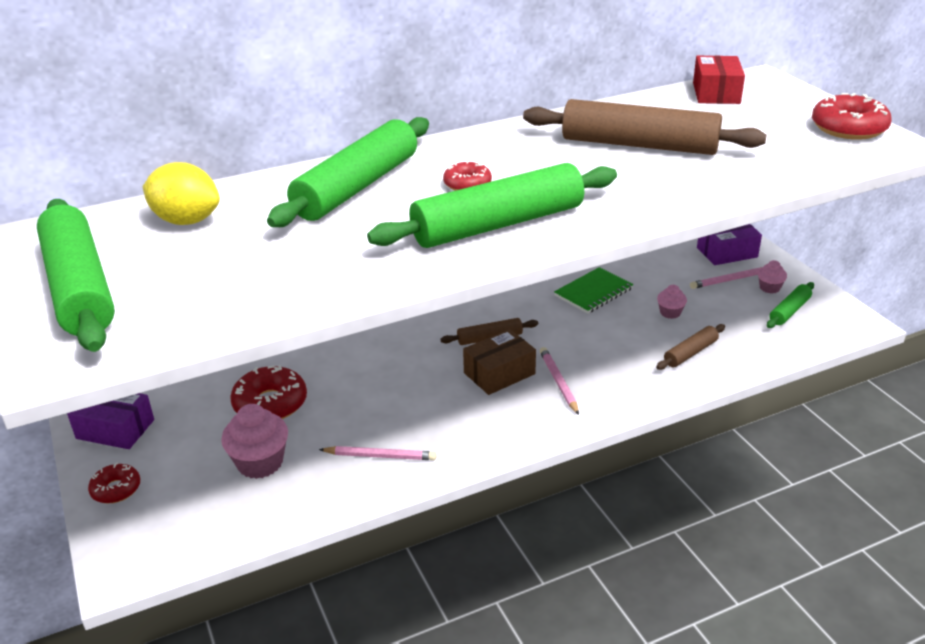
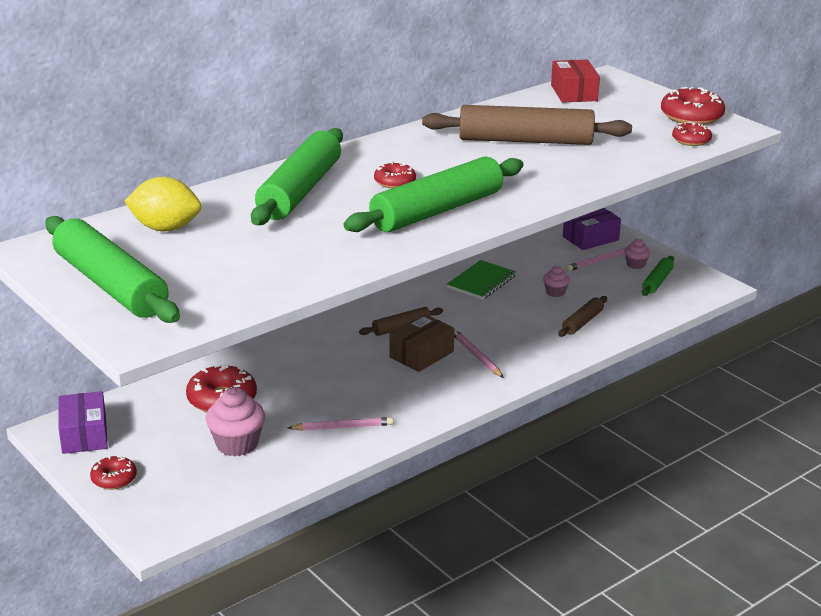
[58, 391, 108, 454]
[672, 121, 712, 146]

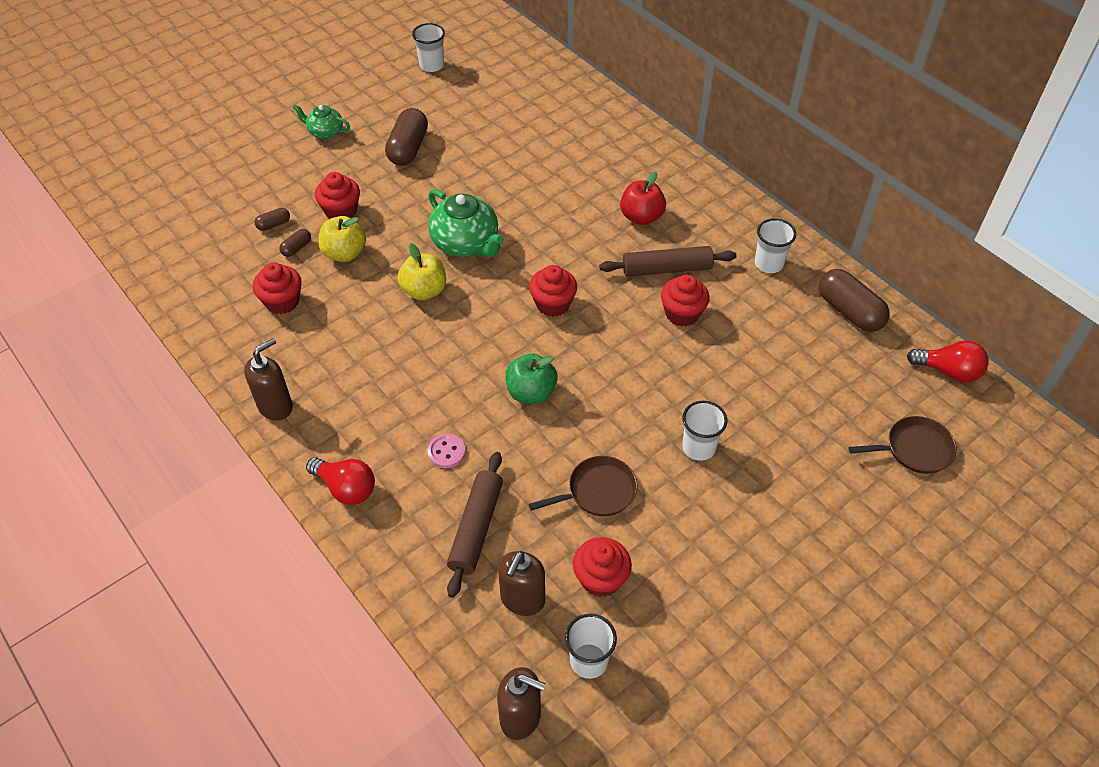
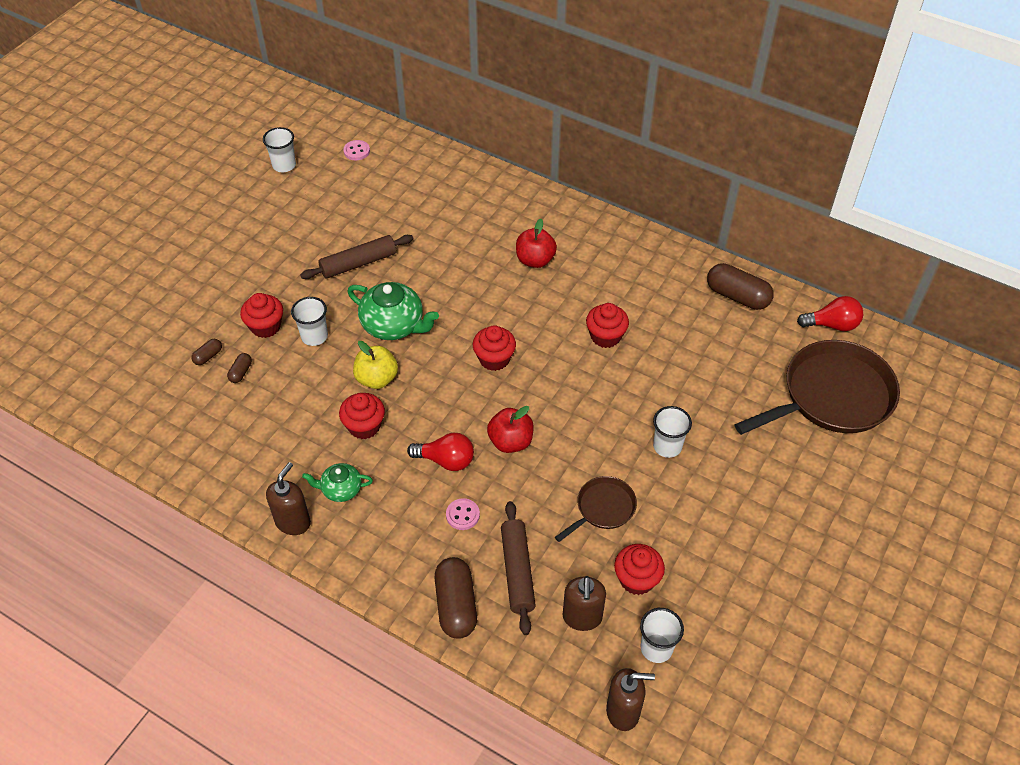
[291, 297, 328, 346]
[301, 235, 413, 279]
[302, 463, 373, 502]
[339, 393, 385, 439]
[343, 140, 370, 160]
[407, 433, 474, 471]
[435, 557, 477, 639]
[487, 406, 534, 453]
[734, 340, 900, 435]
[318, 216, 366, 262] (first image)

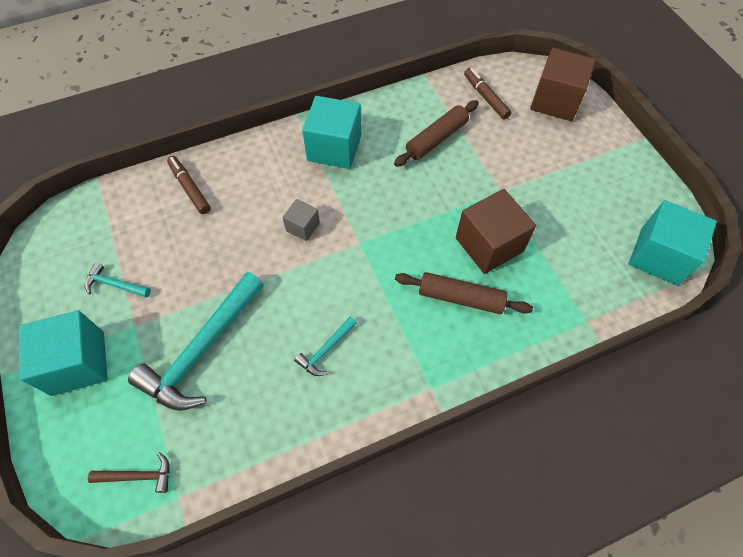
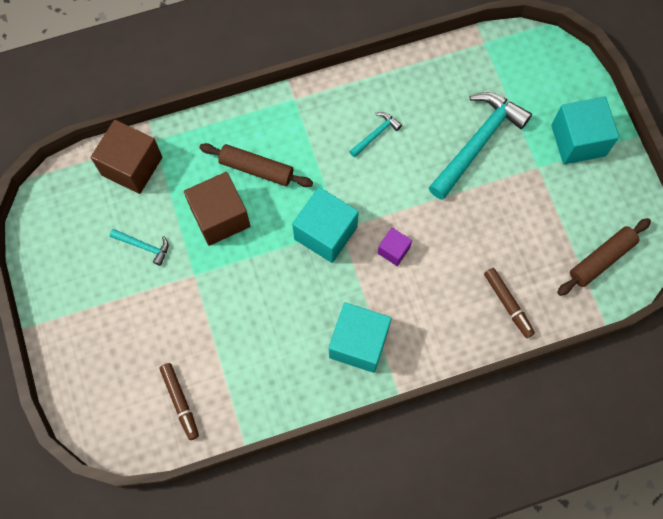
[91, 120, 162, 194]
[110, 229, 169, 266]
[292, 187, 359, 263]
[378, 227, 412, 266]
[557, 218, 651, 296]
[88, 452, 170, 493] (first image)

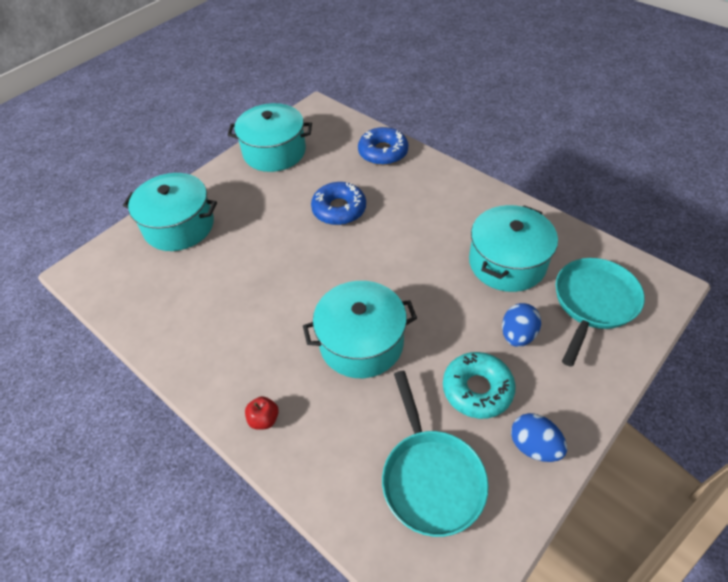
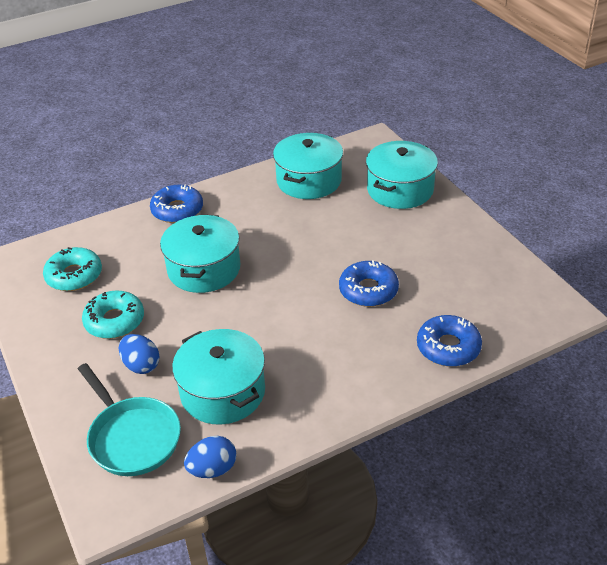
[43, 247, 102, 291]
[150, 184, 203, 223]
[184, 436, 236, 478]
[273, 133, 343, 199]

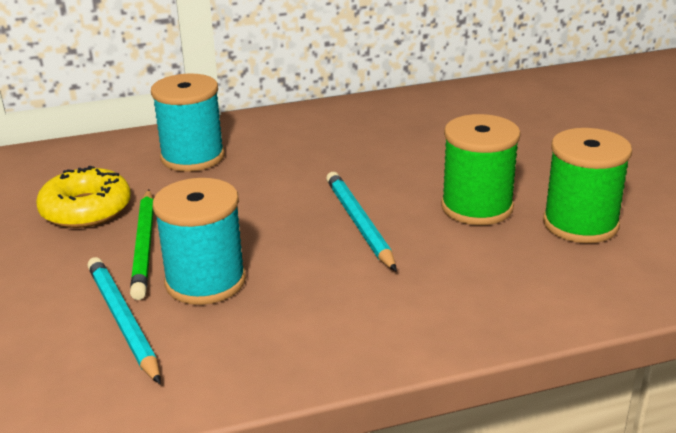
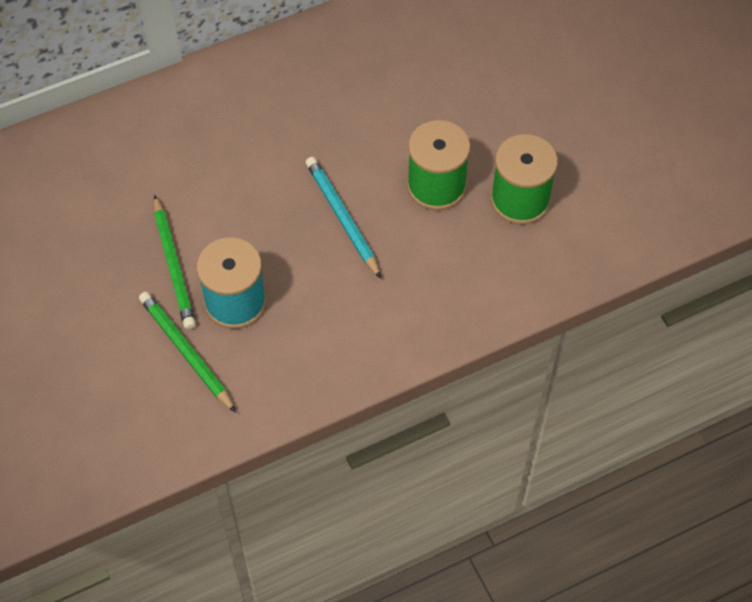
[139, 291, 236, 413]
[36, 166, 131, 228] (first image)
[151, 74, 225, 172] (first image)

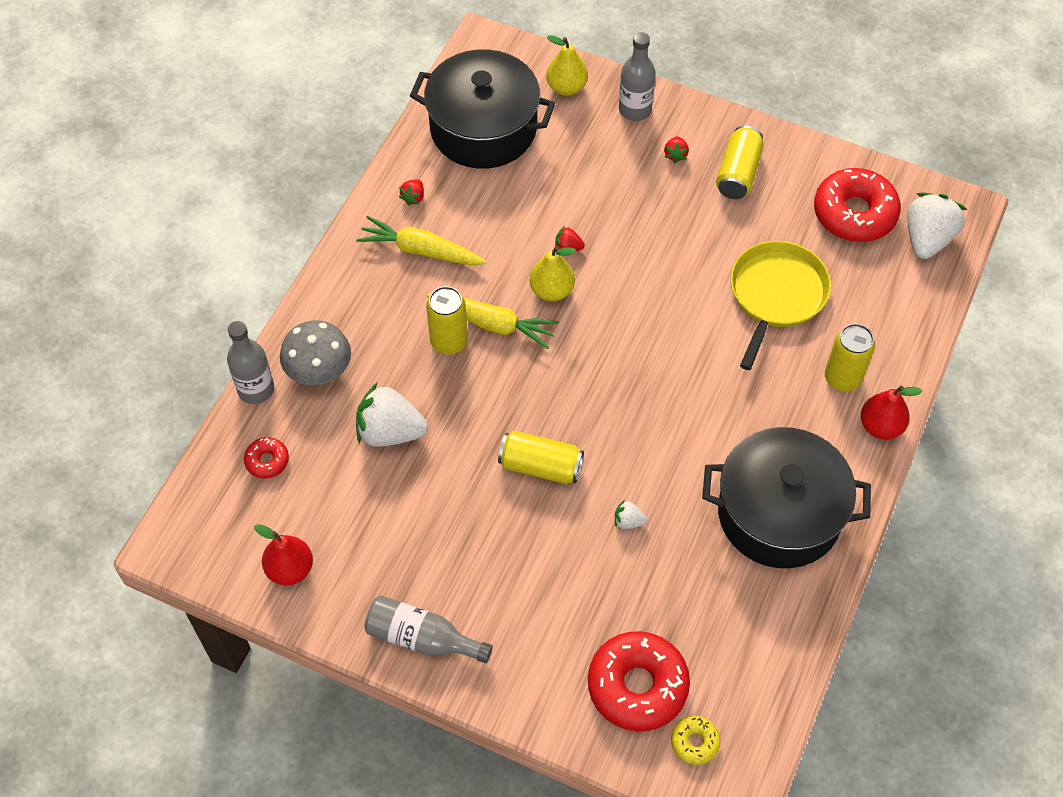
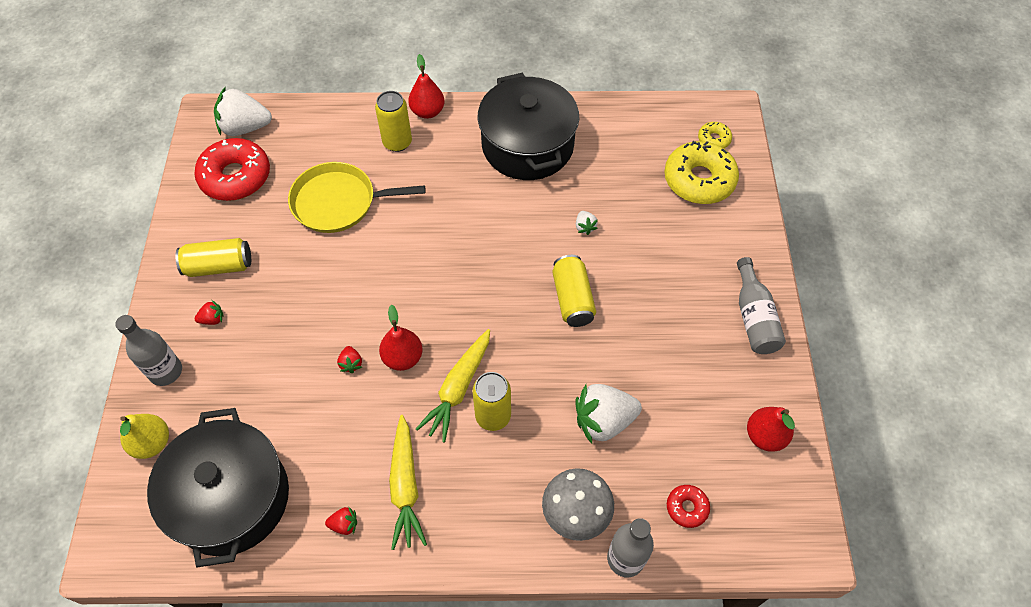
[379, 305, 423, 371]
[416, 329, 490, 443]
[575, 384, 642, 444]
[664, 141, 739, 204]

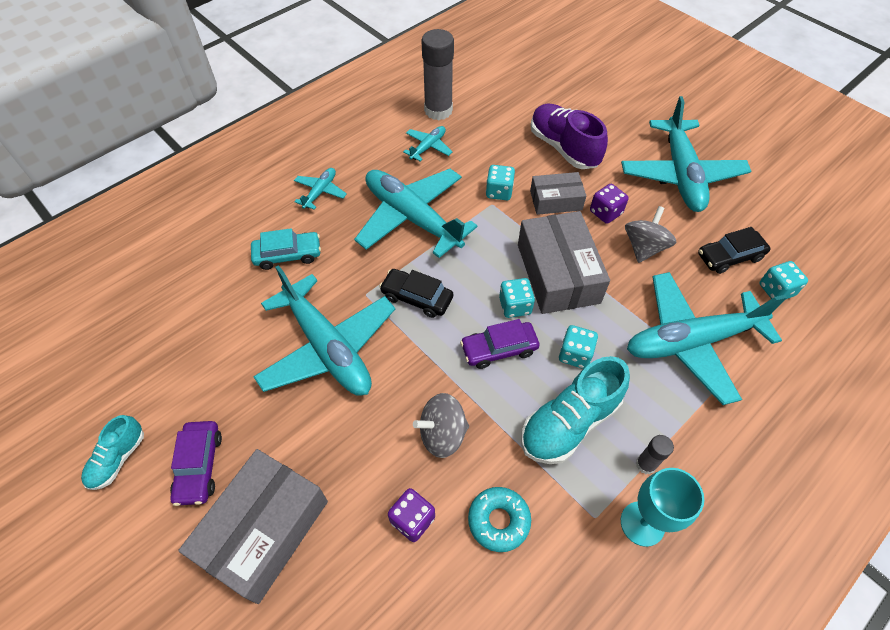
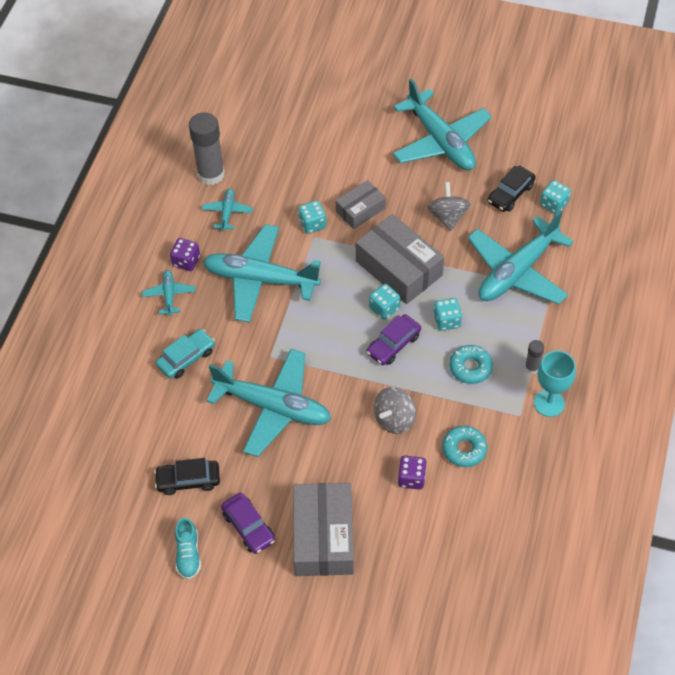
[154, 458, 220, 495]
[170, 238, 200, 271]
[449, 345, 493, 384]
[531, 104, 608, 169] (first image)

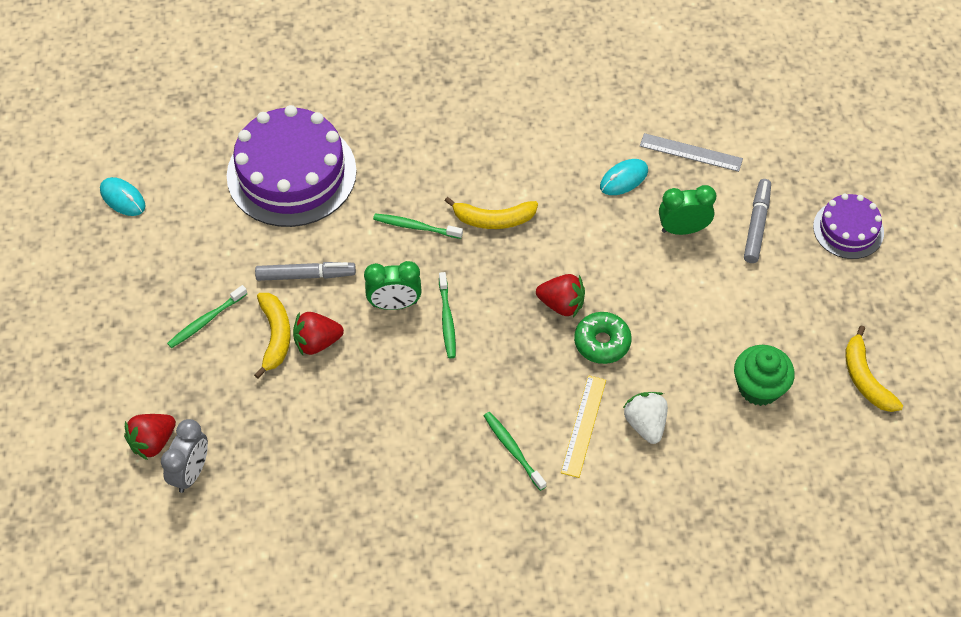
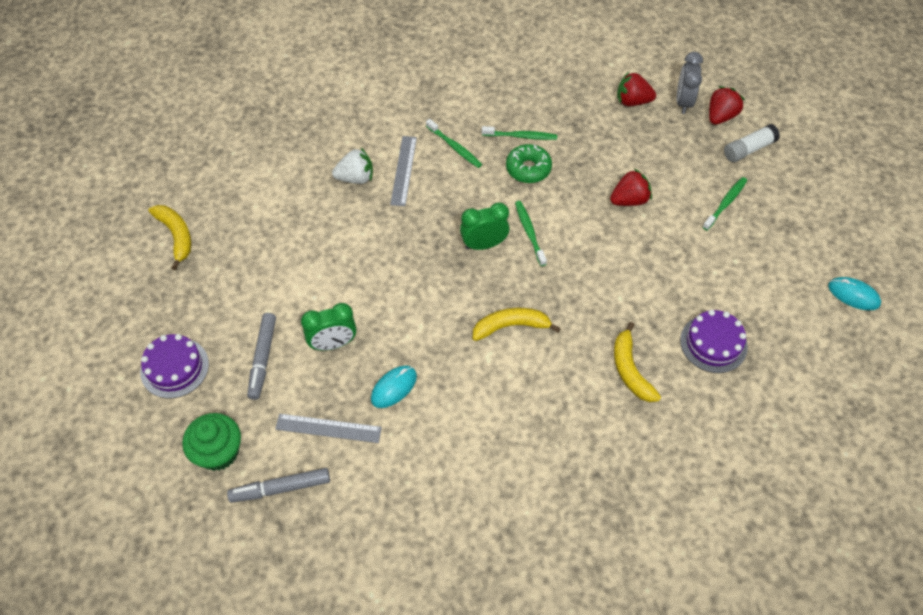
[182, 413, 241, 471]
[227, 468, 330, 503]
[332, 148, 373, 184]
[390, 136, 417, 206]
[460, 203, 510, 250]
[482, 126, 557, 140]
[506, 144, 552, 183]
[614, 322, 661, 402]
[617, 72, 656, 106]
[680, 310, 748, 373]
[724, 124, 780, 162]

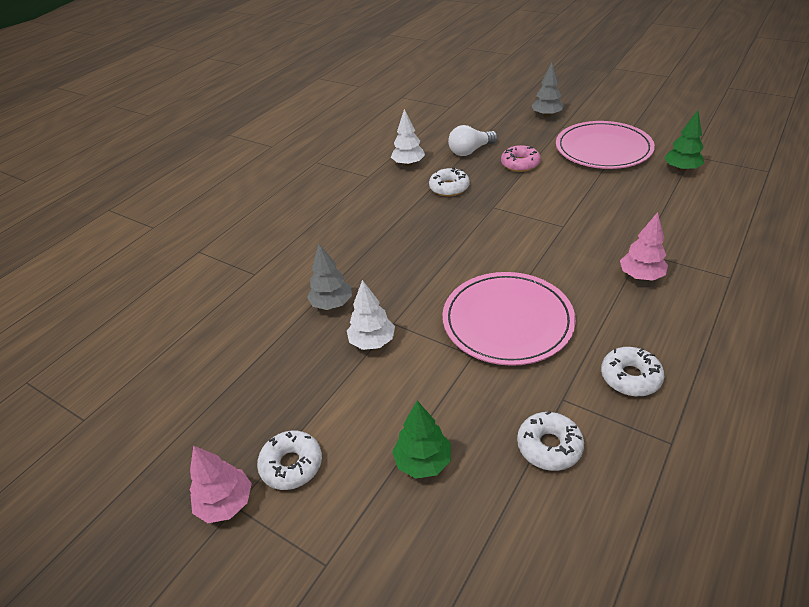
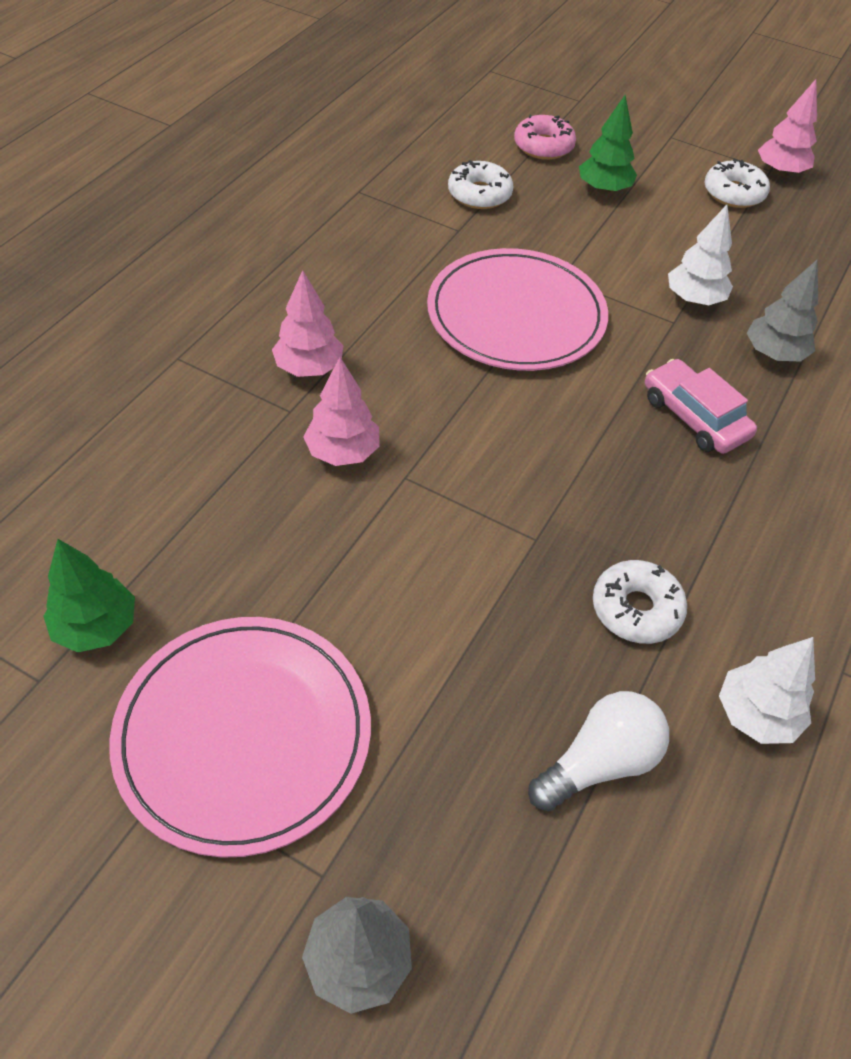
[303, 357, 380, 466]
[514, 115, 576, 160]
[645, 359, 757, 454]
[601, 347, 664, 396] (first image)

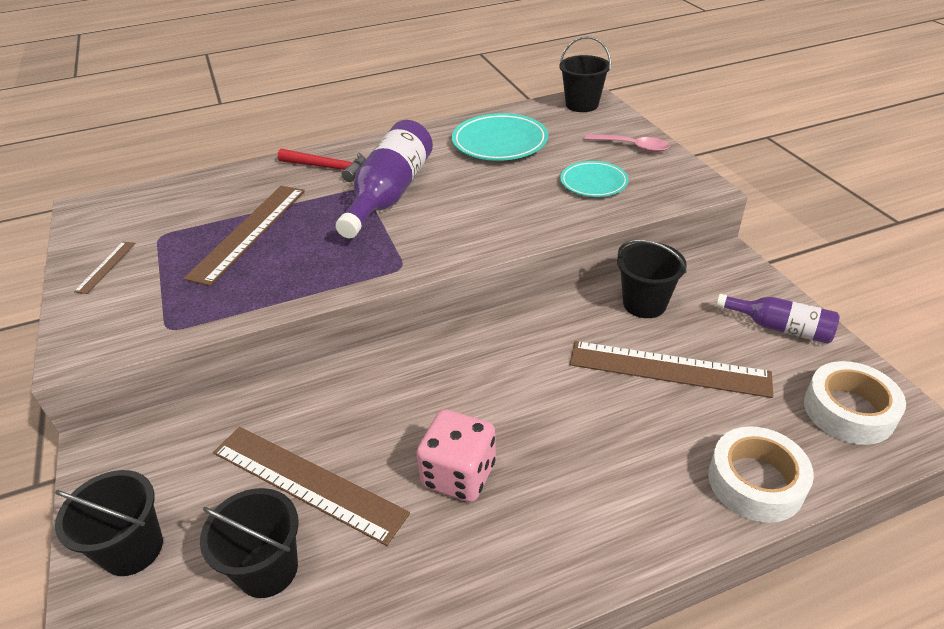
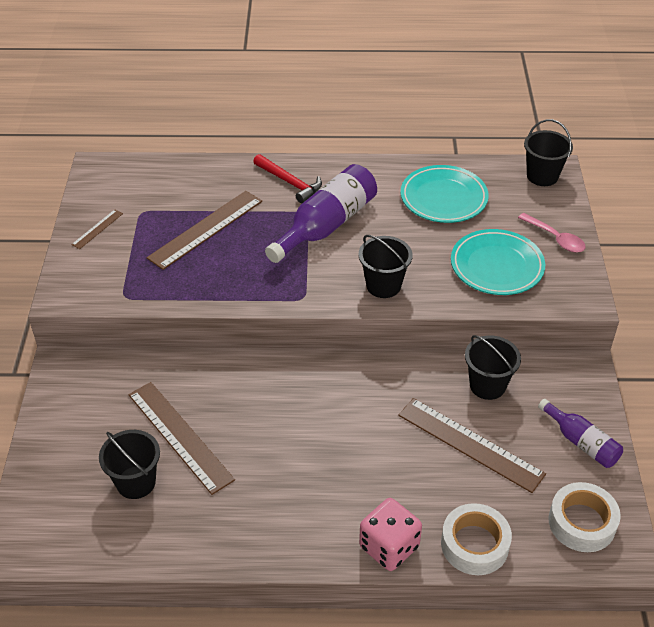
[359, 235, 412, 298]
[359, 498, 422, 571]
[451, 229, 545, 295]

